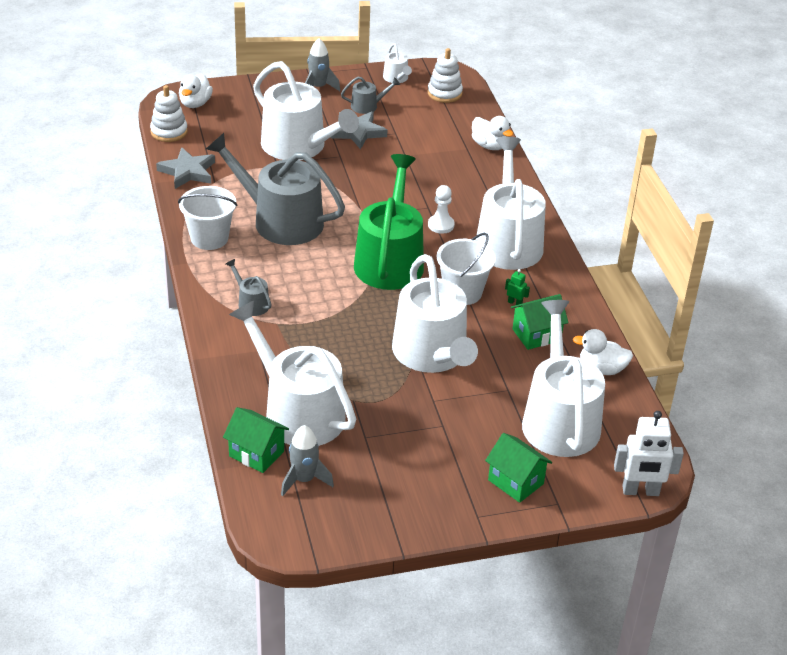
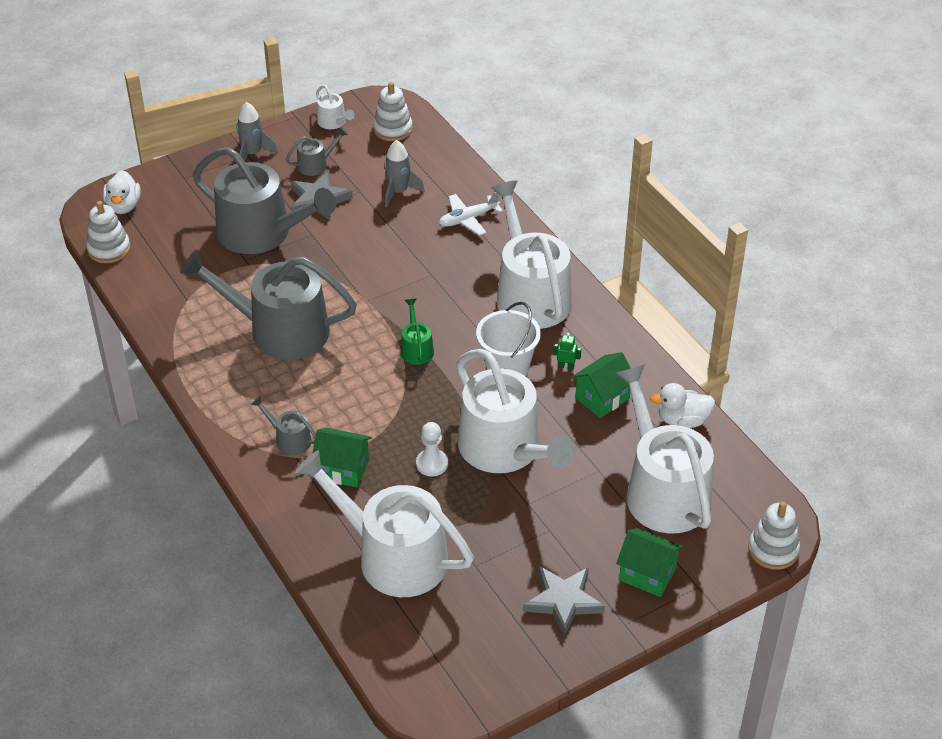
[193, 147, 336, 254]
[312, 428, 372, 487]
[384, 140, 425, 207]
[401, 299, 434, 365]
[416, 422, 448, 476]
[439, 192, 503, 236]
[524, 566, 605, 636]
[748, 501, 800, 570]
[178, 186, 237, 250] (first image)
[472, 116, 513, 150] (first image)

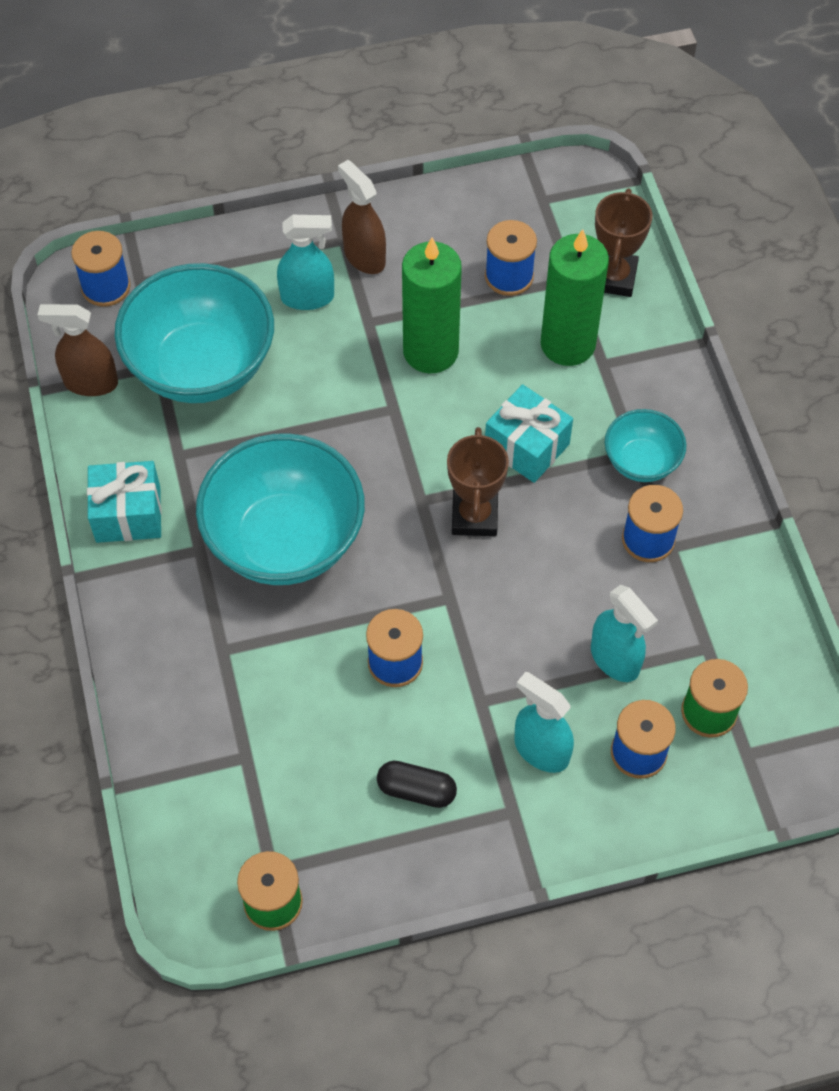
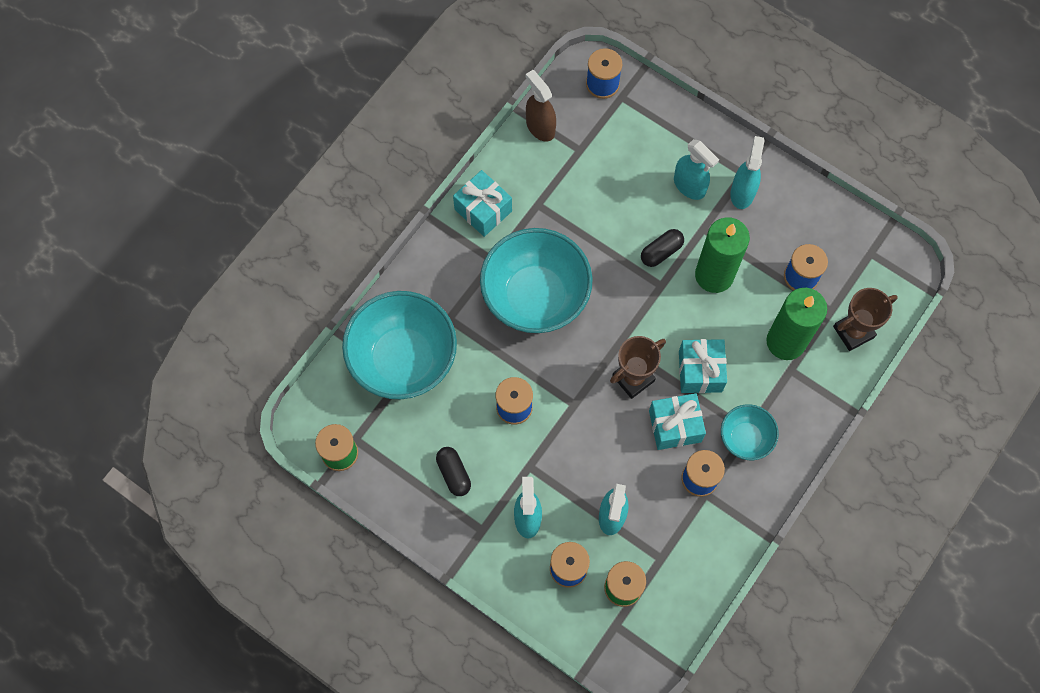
[342, 291, 457, 399]
[641, 229, 684, 267]
[649, 393, 706, 450]
[730, 136, 765, 209]

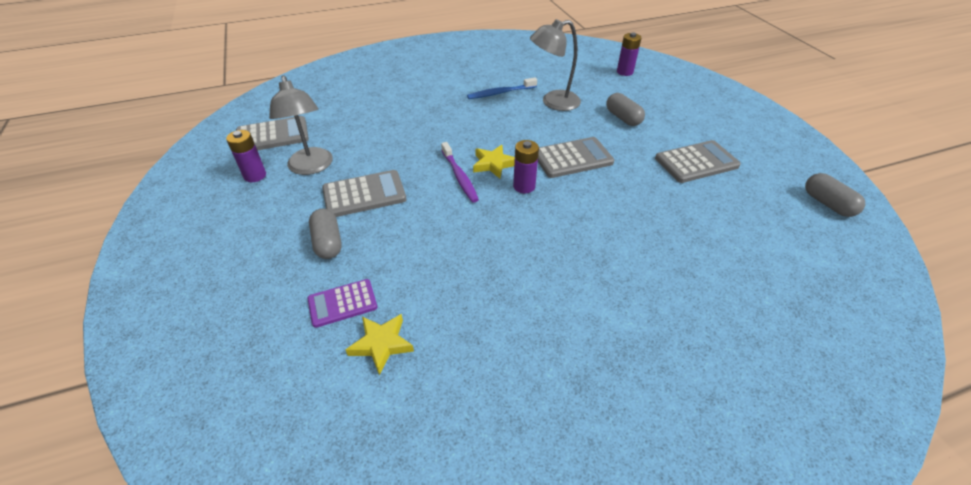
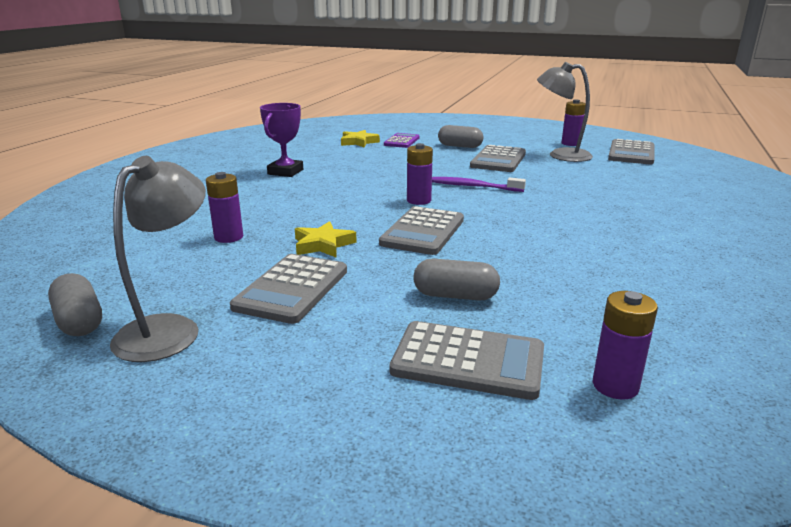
[48, 273, 102, 336]
[110, 156, 206, 362]
[206, 172, 243, 243]
[260, 103, 303, 177]
[295, 221, 357, 258]
[390, 321, 544, 400]
[467, 77, 537, 99] (first image)

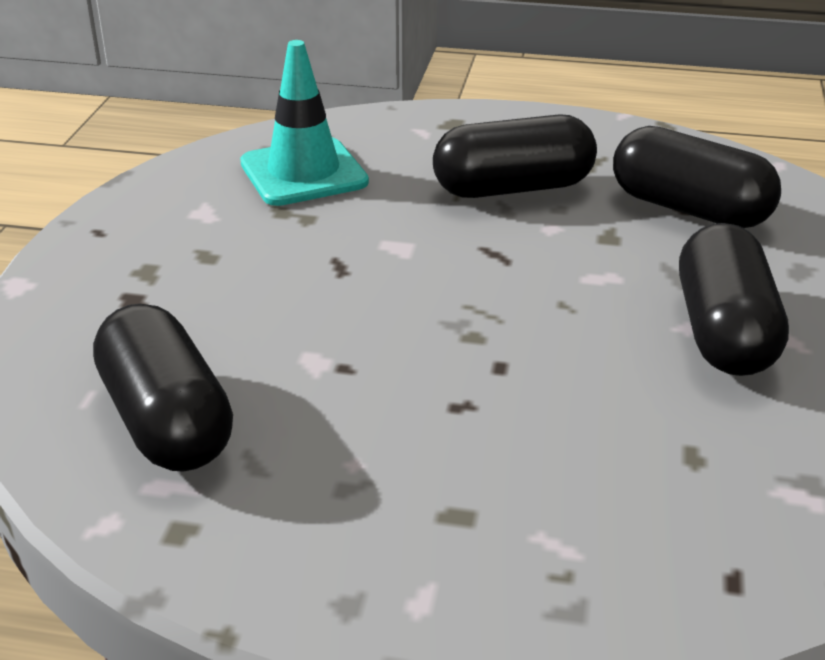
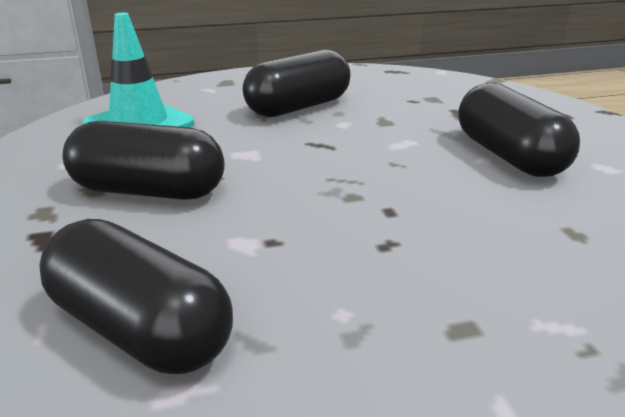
[62, 121, 225, 200]

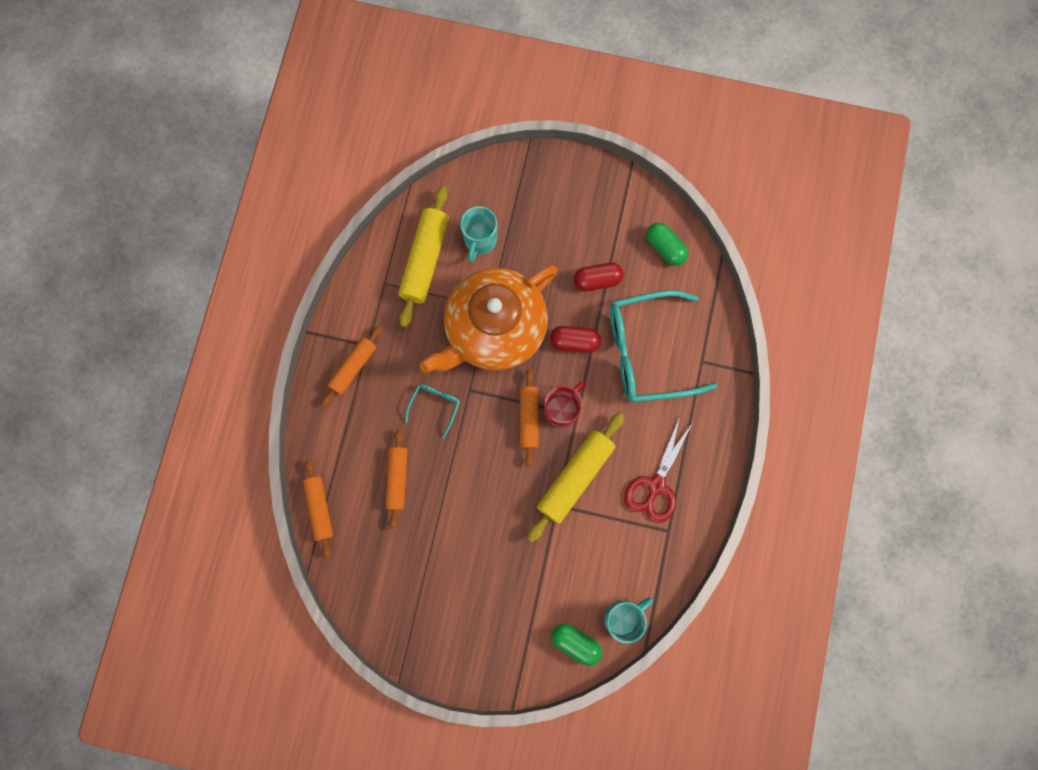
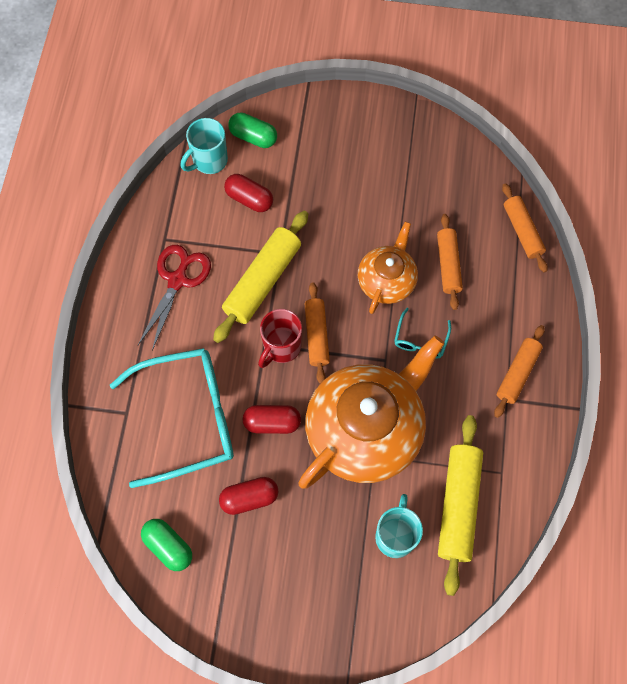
[224, 174, 273, 212]
[358, 222, 418, 314]

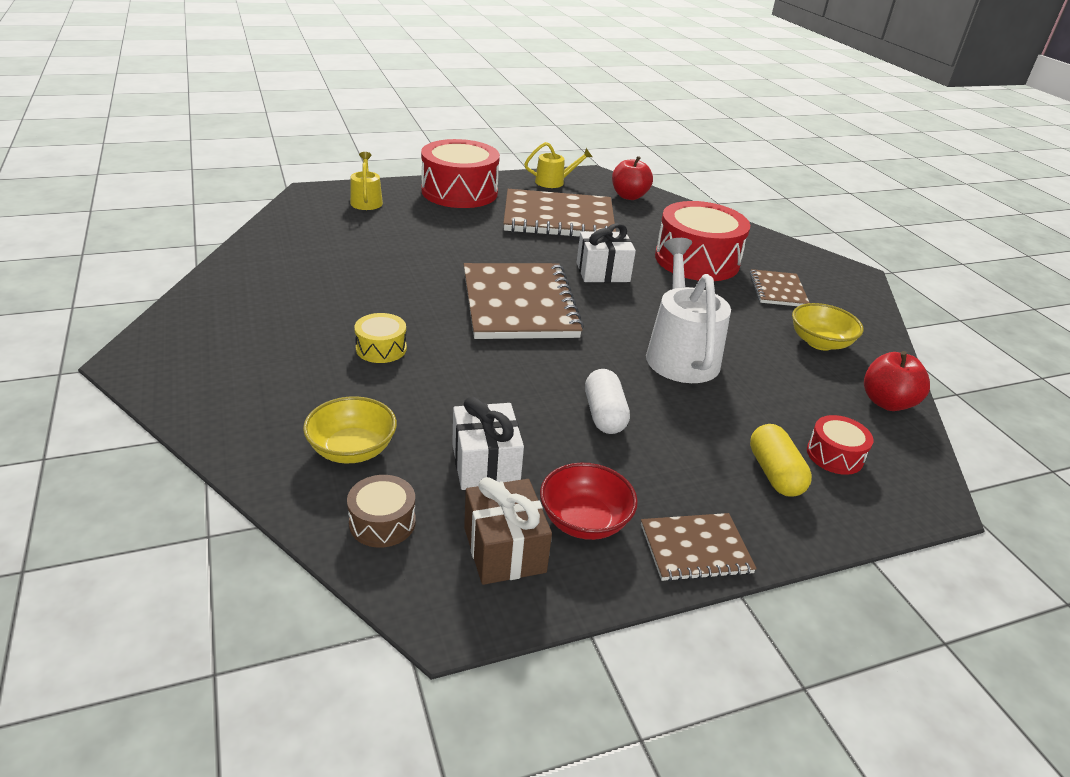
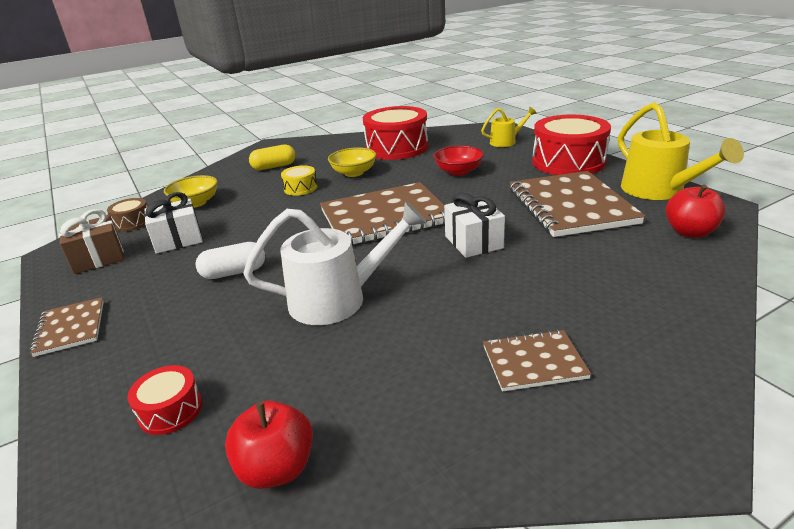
[249, 145, 296, 170]
[328, 147, 376, 177]
[363, 106, 428, 160]
[433, 145, 484, 176]
[618, 102, 744, 200]

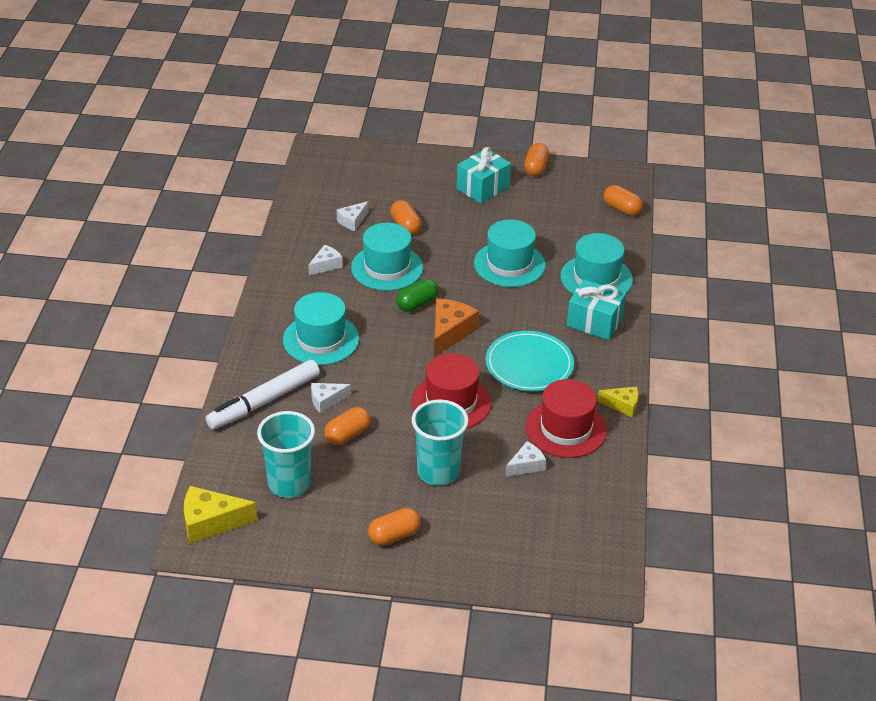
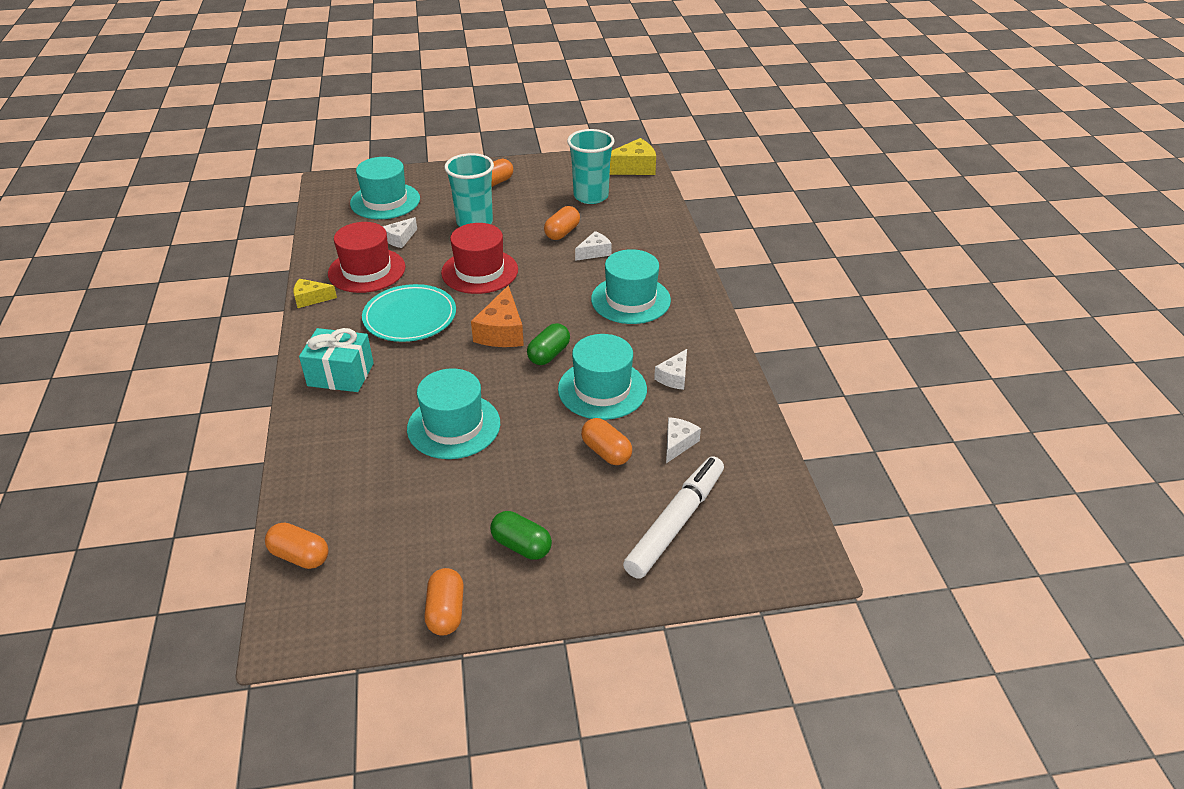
[350, 157, 420, 219]
[490, 511, 552, 560]
[623, 456, 724, 579]

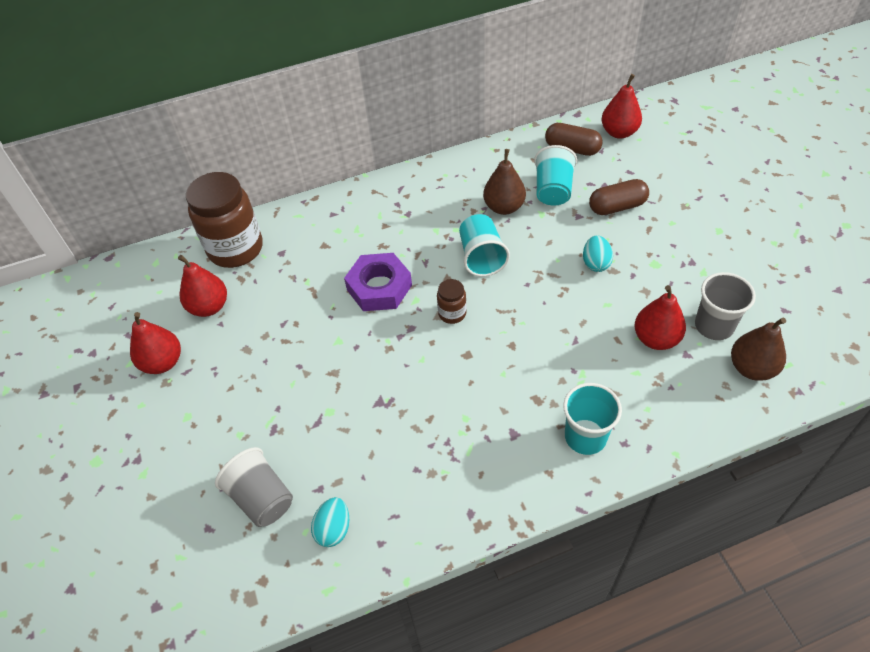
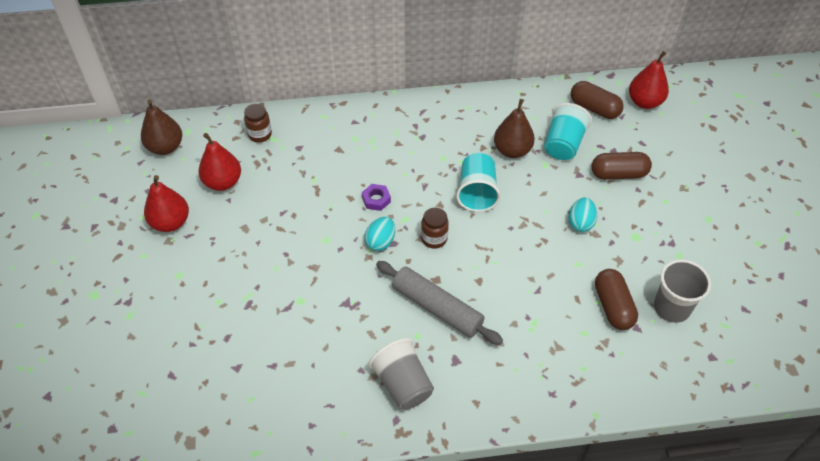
[141, 100, 182, 155]
[244, 104, 272, 143]
[362, 184, 391, 211]
[365, 217, 395, 251]
[369, 338, 434, 410]
[376, 261, 503, 345]
[595, 269, 638, 330]
[563, 383, 622, 455] (first image)

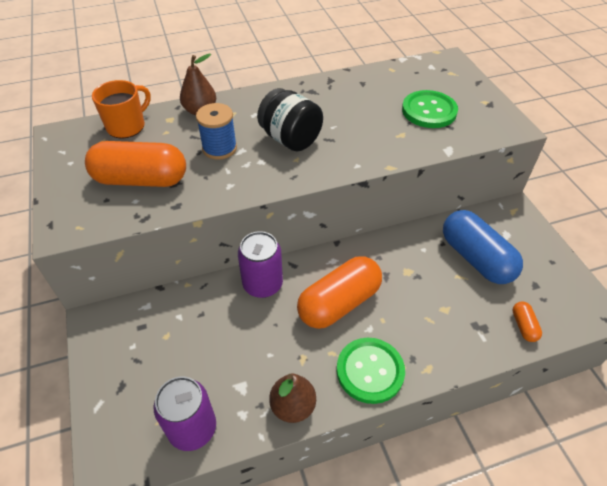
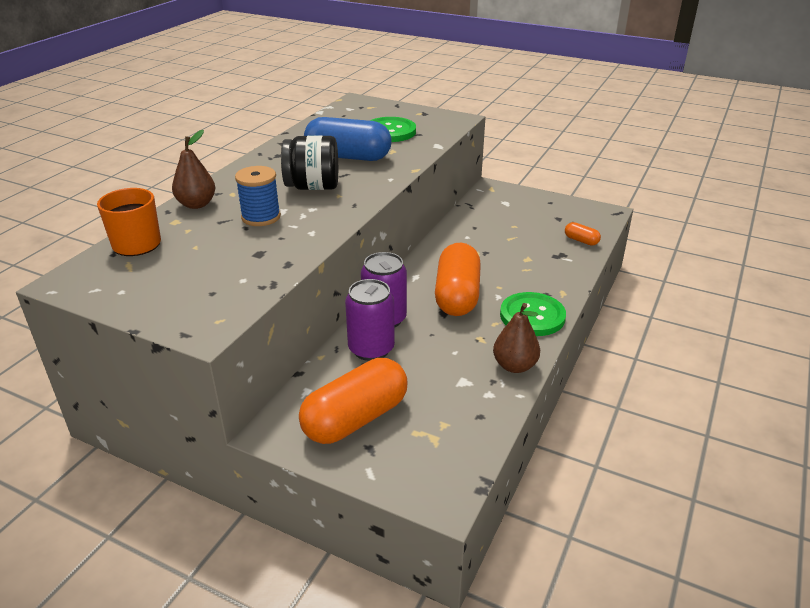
[299, 358, 408, 444]
[304, 117, 392, 161]
[345, 279, 395, 361]

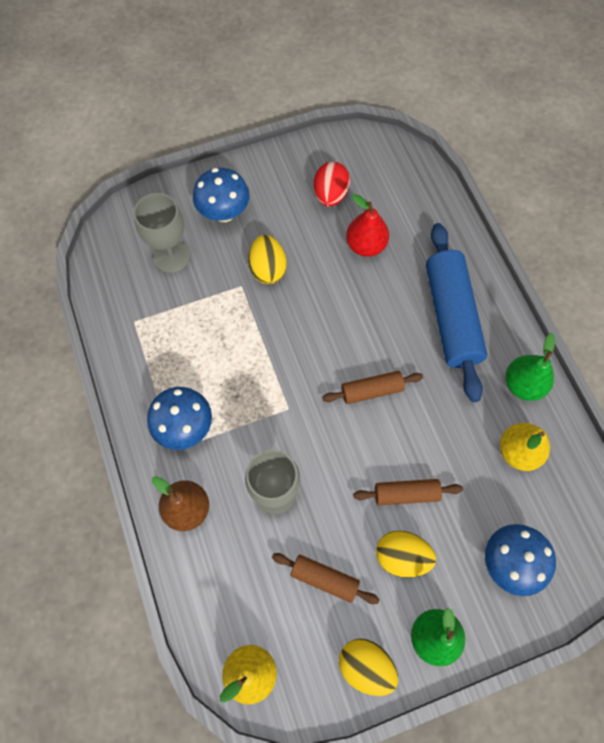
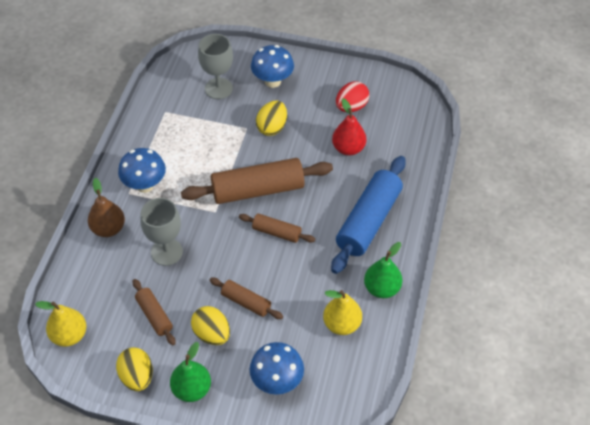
[181, 158, 333, 204]

